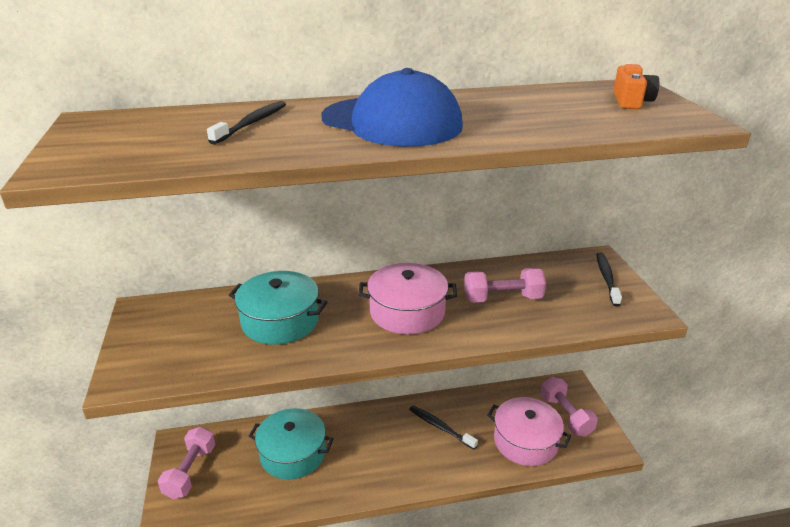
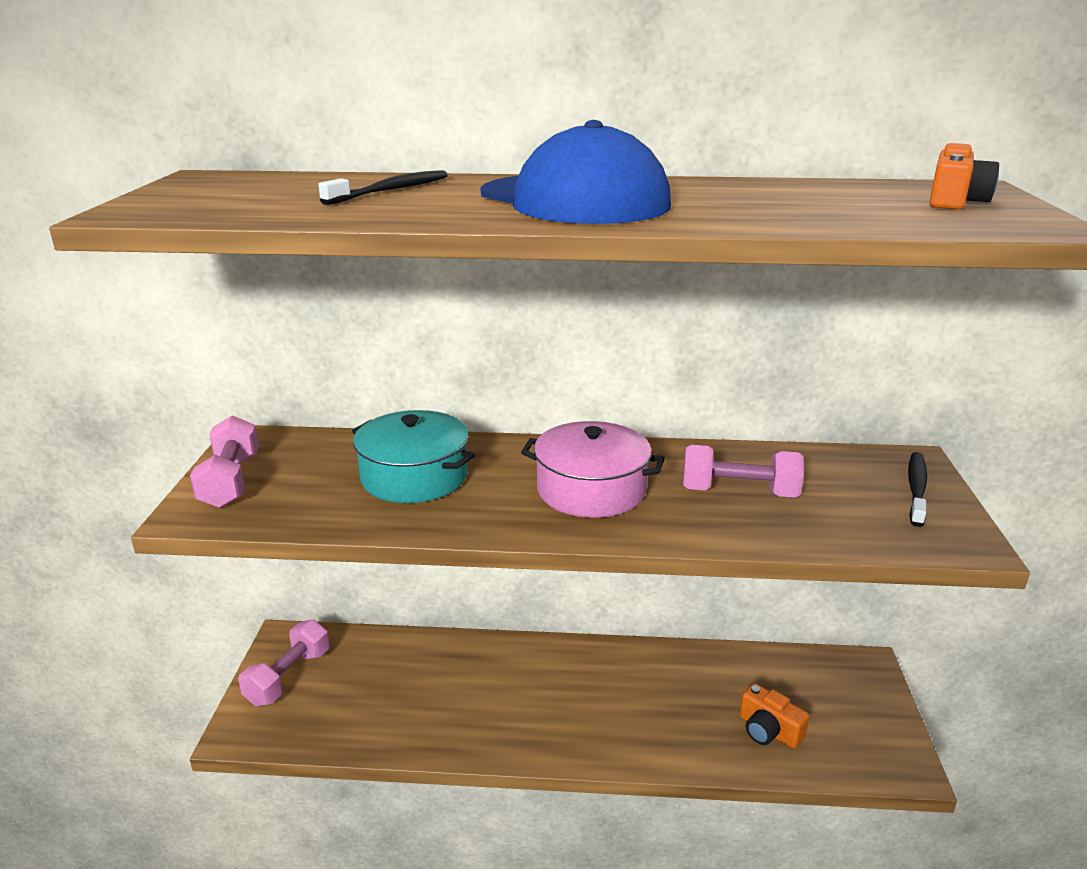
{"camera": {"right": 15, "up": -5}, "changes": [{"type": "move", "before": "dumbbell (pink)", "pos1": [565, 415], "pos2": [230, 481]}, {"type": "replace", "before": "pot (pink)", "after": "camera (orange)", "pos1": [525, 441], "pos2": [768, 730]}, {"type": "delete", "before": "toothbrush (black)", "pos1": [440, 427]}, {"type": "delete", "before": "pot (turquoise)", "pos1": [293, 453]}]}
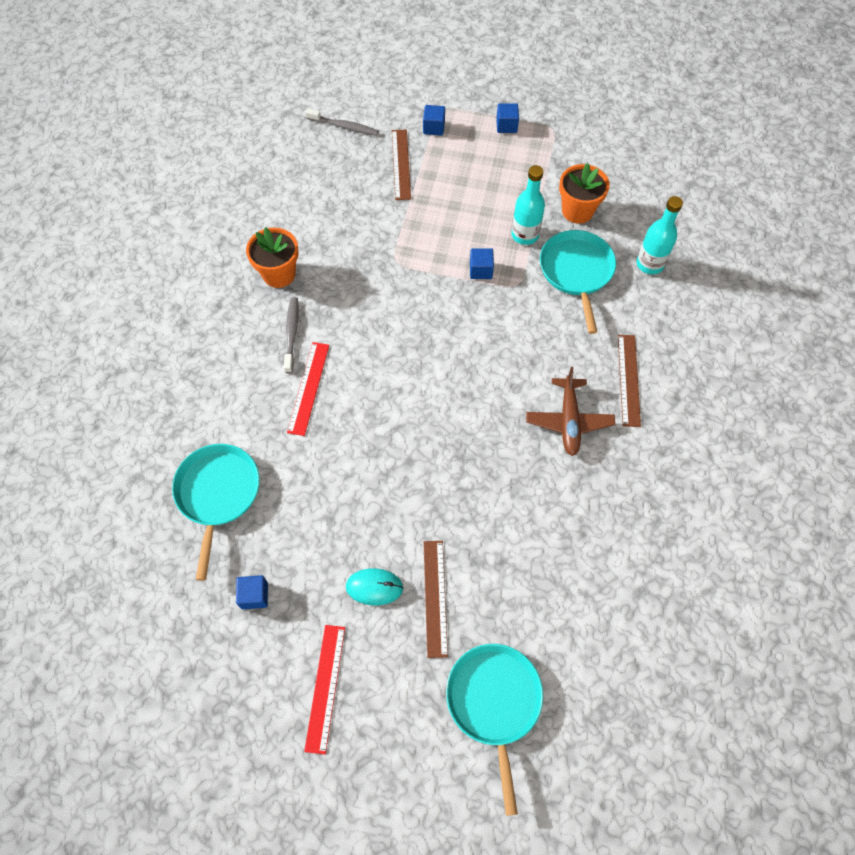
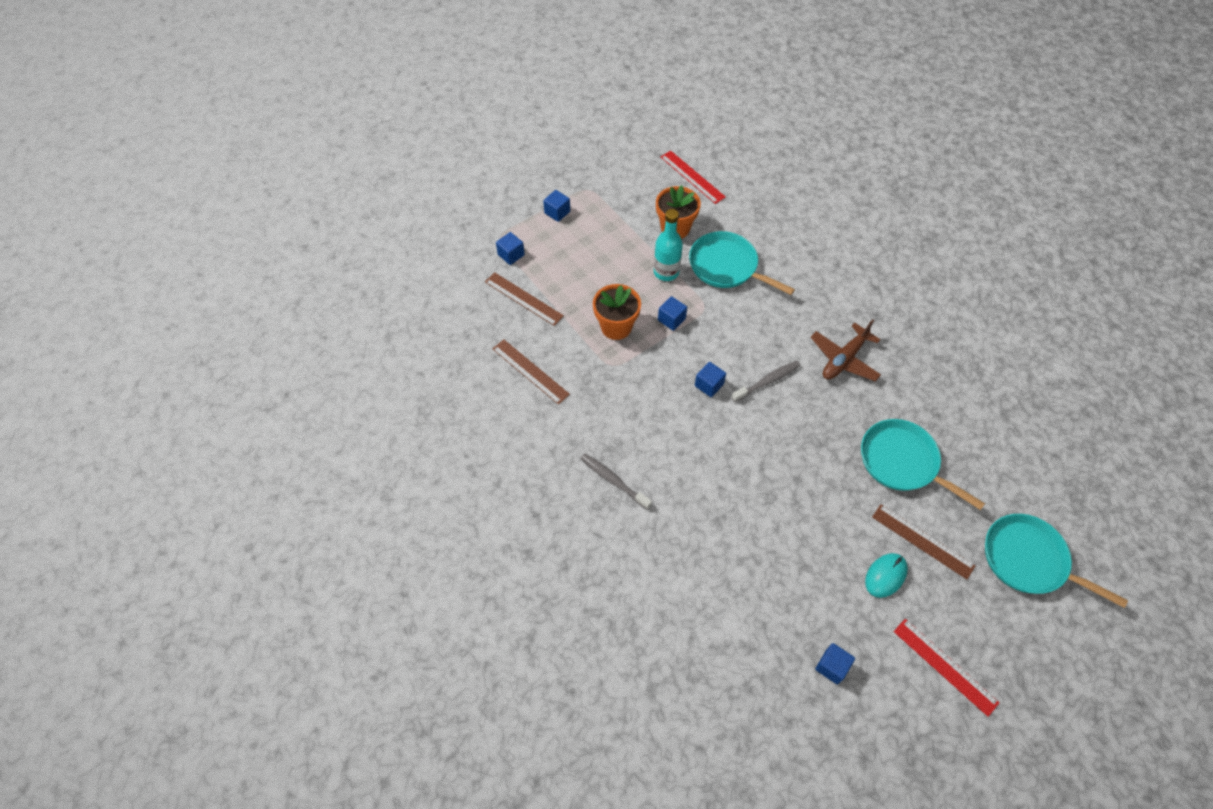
{"camera": {"right": -50, "up": -5}, "changes": [{"type": "move", "before": "toothbrush (grey)", "pos1": [344, 126], "pos2": [767, 381]}, {"type": "delete", "before": "bottle (turquoise)", "pos1": [649, 264]}, {"type": "move", "before": "flower pot (orange)", "pos1": [279, 274], "pos2": [616, 327]}, {"type": "move", "before": "ruler (brown)", "pos1": [629, 380], "pos2": [530, 371]}, {"type": "move", "before": "ruler (red)", "pos1": [308, 388], "pos2": [692, 177]}, {"type": "rotate", "before": "plane (brown)", "pos1": [569, 421], "pos2": [844, 359], "turn": 90}, {"type": "move", "before": "pan (turquoise)", "pos1": [218, 493], "pos2": [902, 462]}, {"type": "insert", "after": "cube (blue)", "pos2": [709, 385]}]}
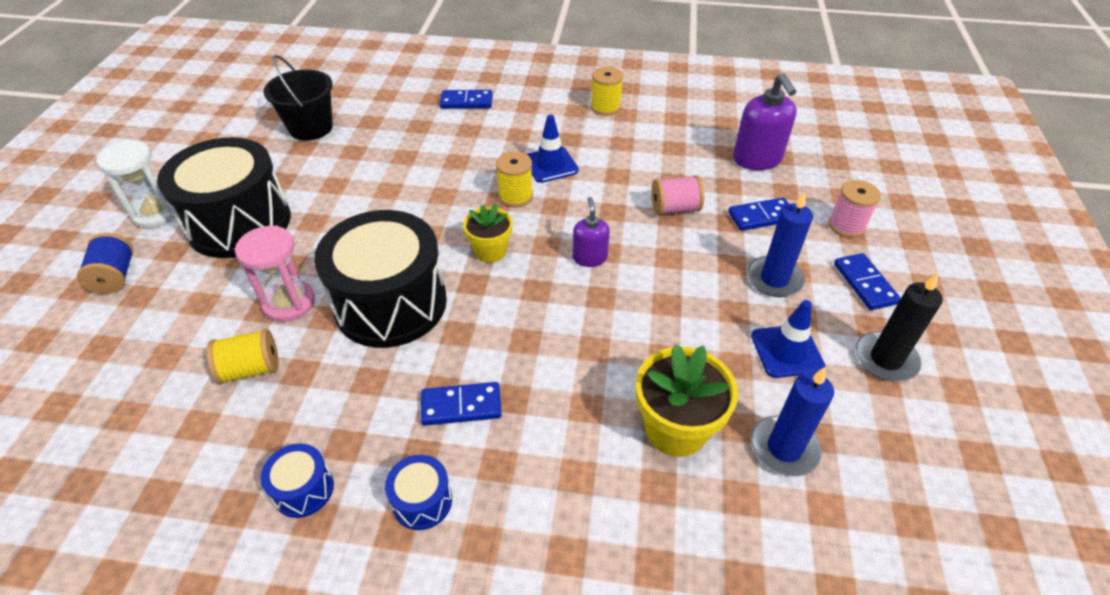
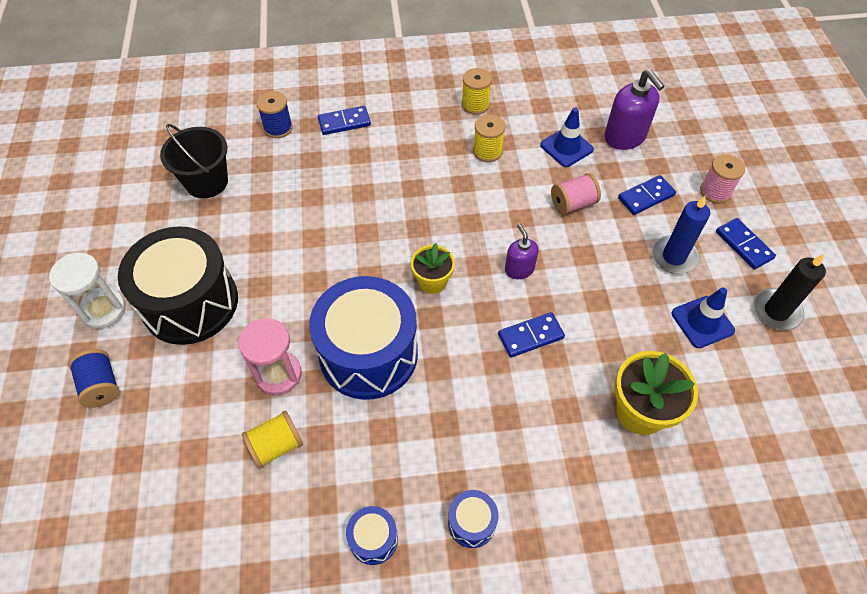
{"camera": {"right": -15, "up": 10}, "changes": [{"type": "move", "before": "traffic cone (blue)", "pos1": [550, 165], "pos2": [566, 147]}, {"type": "move", "before": "spool (yellow)", "pos1": [515, 196], "pos2": [487, 151]}, {"type": "recolor", "before": "drum (black)", "after": "drum (blue)", "pos1": [391, 303], "pos2": [368, 354]}, {"type": "delete", "before": "candle (blue)", "pos1": [784, 448]}, {"type": "move", "before": "domino (blue)", "pos1": [461, 406], "pos2": [530, 336]}, {"type": "insert", "after": "spool (blue)", "pos2": [278, 128]}]}
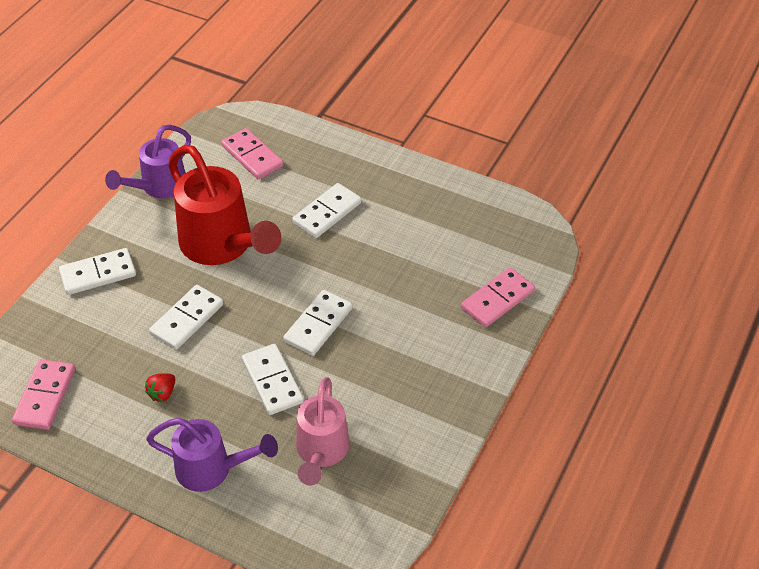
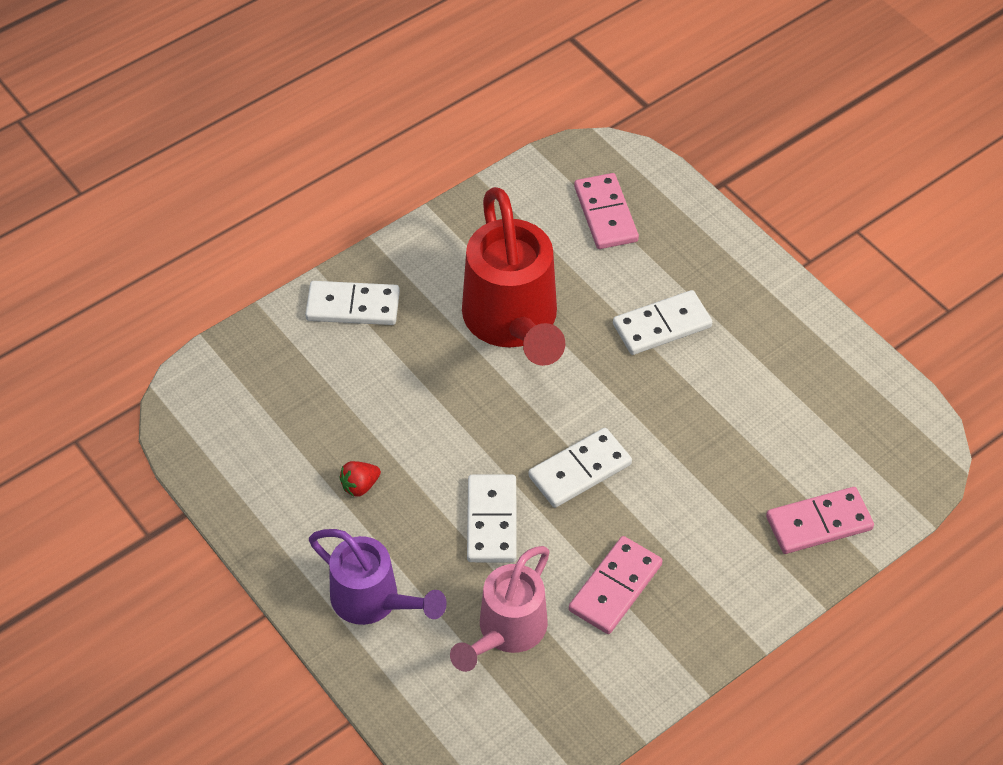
{"camera": {"right": 25, "up": 5}, "changes": [{"type": "delete", "before": "watering can (purple)", "pos1": [159, 187]}, {"type": "delete", "before": "domino (white)", "pos1": [187, 319]}, {"type": "move", "before": "domino (pink)", "pos1": [45, 396], "pos2": [615, 587]}]}
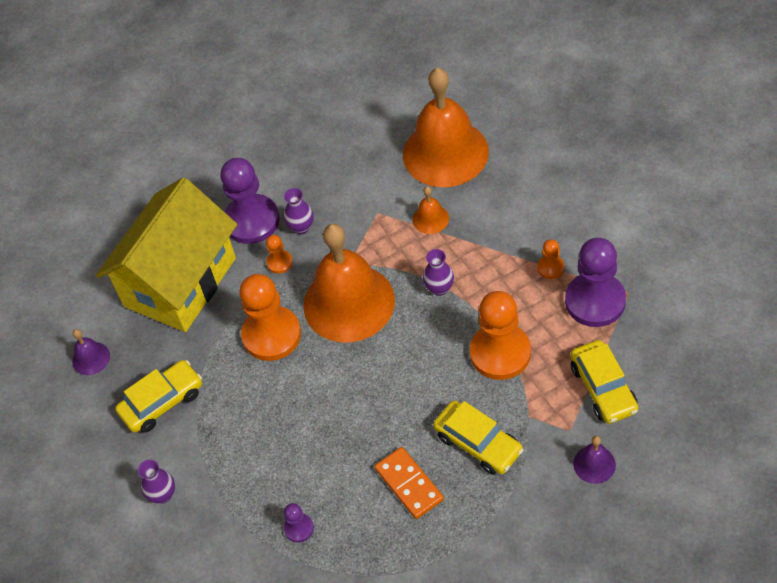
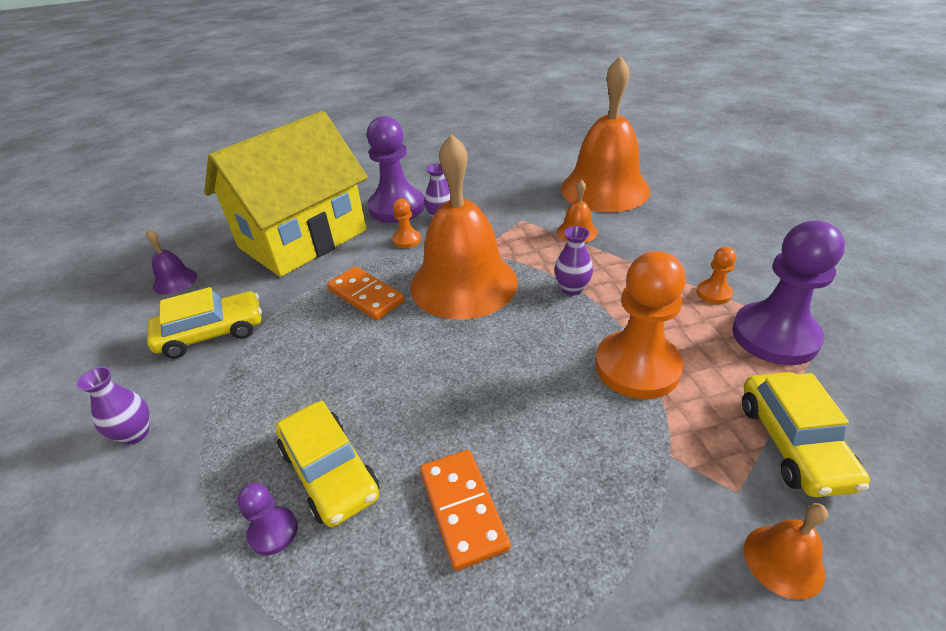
{"camera": {"right": 10, "up": -15}, "changes": [{"type": "replace", "before": "pawn (orange)", "after": "domino (orange)", "pos1": [271, 335], "pos2": [366, 296]}, {"type": "move", "before": "car (yellow)", "pos1": [478, 443], "pos2": [330, 472]}, {"type": "recolor", "before": "bell (purple)", "after": "bell (orange)", "pos1": [594, 464], "pos2": [783, 560]}]}
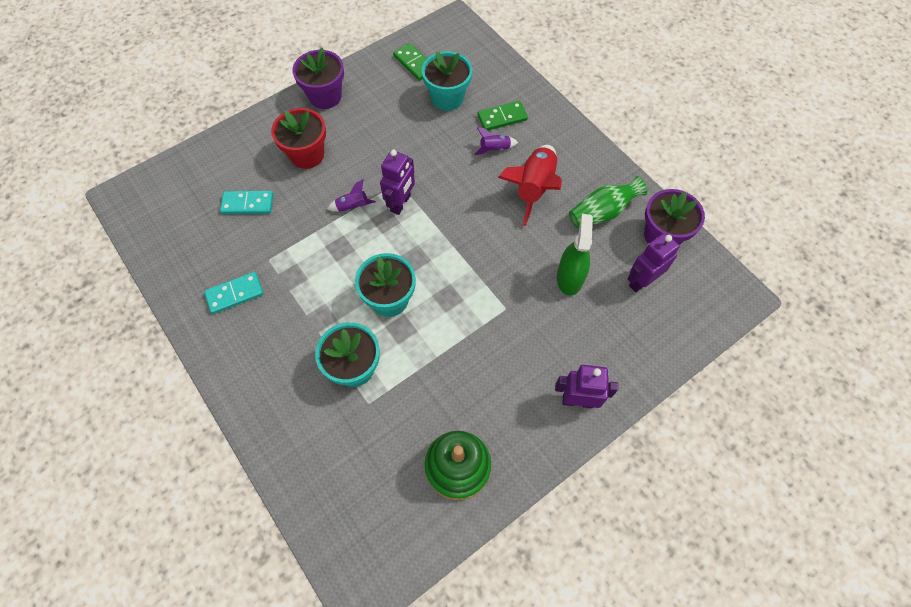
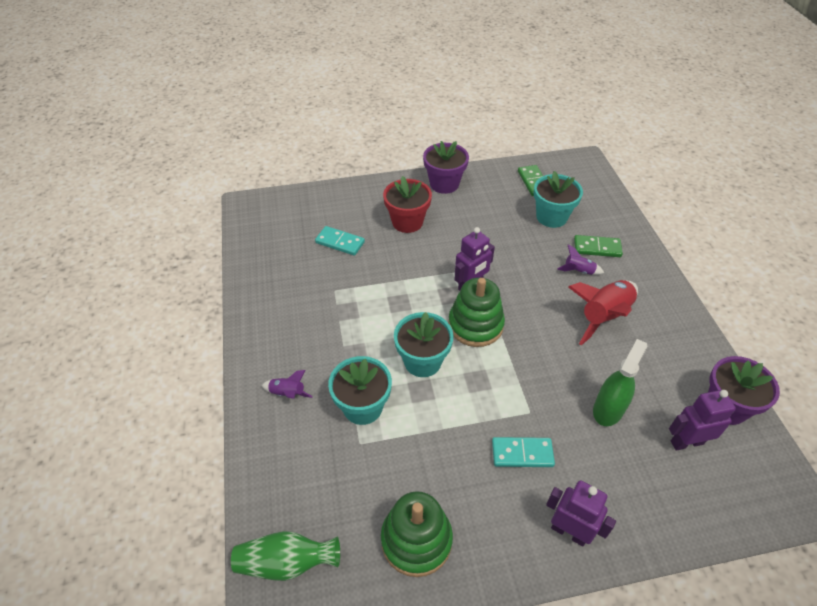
{"camera": {"right": 25, "up": -15}, "changes": [{"type": "move", "before": "vase (green)", "pos1": [602, 212], "pos2": [287, 562]}, {"type": "move", "before": "rocket (purple)", "pos1": [352, 207], "pos2": [287, 393]}, {"type": "move", "before": "domino (turquoise)", "pos1": [235, 294], "pos2": [522, 454]}, {"type": "insert", "after": "stacking toy (green)", "pos2": [475, 325]}]}
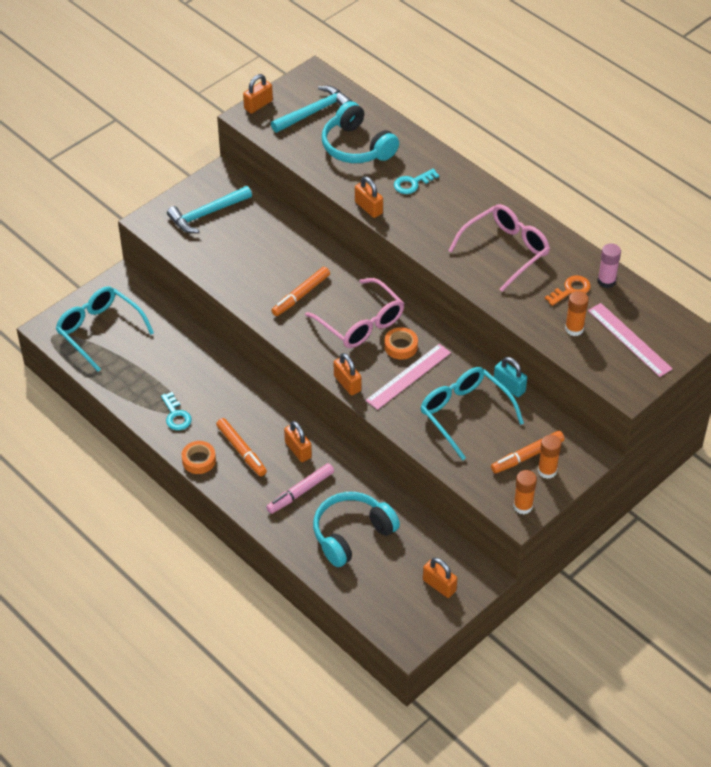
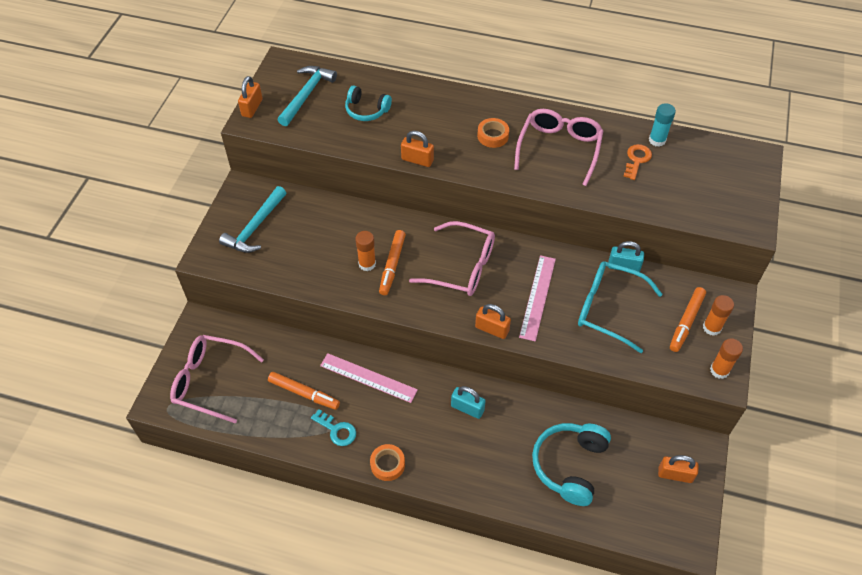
{"camera": {"right": -30, "up": 5}, "changes": [{"type": "resize", "before": "headphones (turquoise)", "pos1": [357, 147], "pos2": [366, 110], "scale": 0.62}, {"type": "delete", "before": "key (turquoise)", "pos1": [412, 183]}, {"type": "recolor", "before": "glue stick (pink)", "after": "glue stick (turquoise)", "pos1": [606, 281], "pos2": [657, 140]}, {"type": "recolor", "before": "glasses (turquoise)", "after": "glasses (pink)", "pos1": [99, 330], "pos2": [210, 381]}, {"type": "move", "before": "glue stick (orange)", "pos1": [574, 329], "pos2": [367, 264]}, {"type": "move", "before": "ruler (pink)", "pos1": [629, 339], "pos2": [368, 377]}, {"type": "move", "before": "tape (orange)", "pos1": [401, 346], "pos2": [493, 136]}, {"type": "move", "before": "marker (orange)", "pos1": [241, 450], "pos2": [304, 393]}, {"type": "recolor", "before": "padlock (orange)", "after": "padlock (turquoise)", "pos1": [298, 450], "pos2": [467, 408]}, {"type": "delete", "before": "marker (pink)", "pos1": [300, 492]}]}
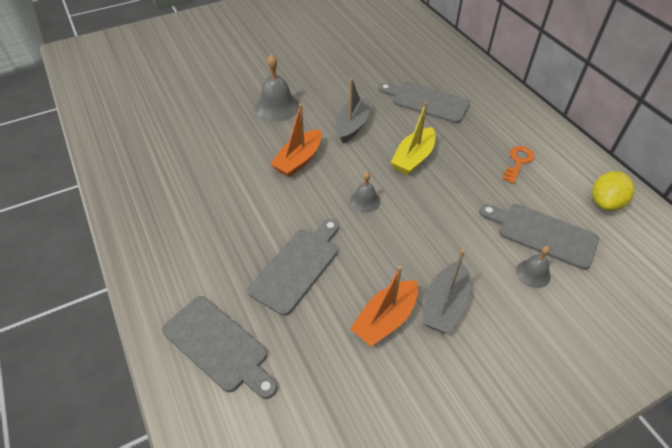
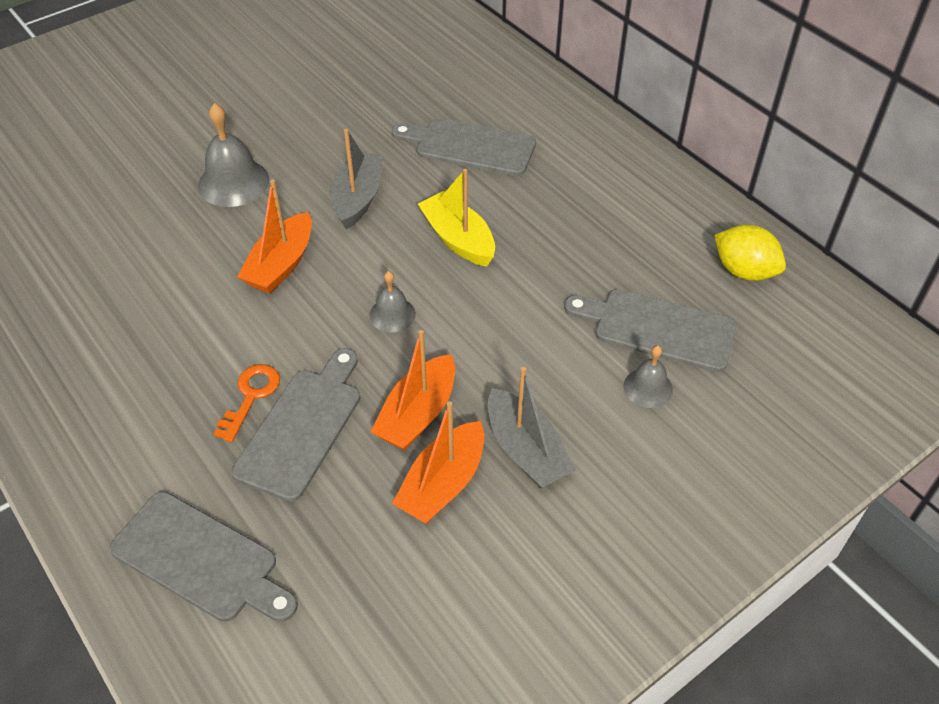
{"camera": {"right": -10, "up": 0}, "changes": [{"type": "rotate", "before": "boat (yellow)", "pos1": [413, 158], "pos2": [458, 239], "turn": 120}, {"type": "move", "before": "key (orange)", "pos1": [518, 162], "pos2": [251, 396]}, {"type": "rotate", "before": "lemon (yellow)", "pos1": [605, 203], "pos2": [744, 271], "turn": -75}, {"type": "rotate", "before": "boat (grey)", "pos1": [444, 305], "pos2": [526, 450], "turn": -45}, {"type": "insert", "after": "boat (orange)", "pos2": [417, 414]}]}
